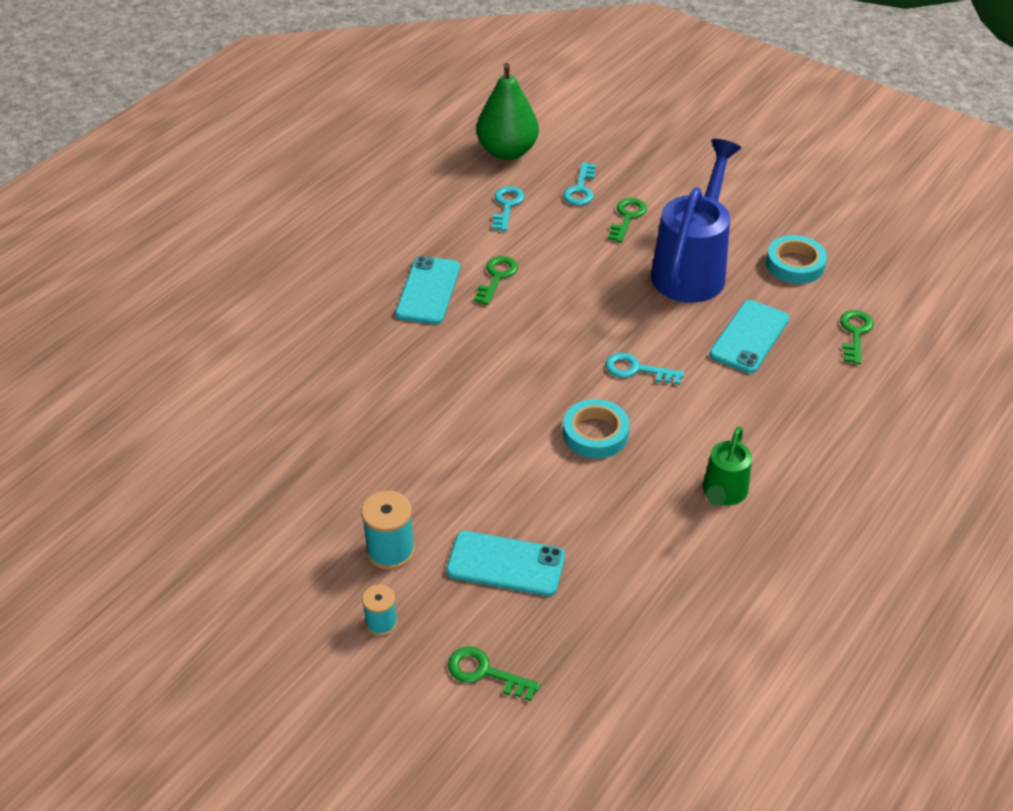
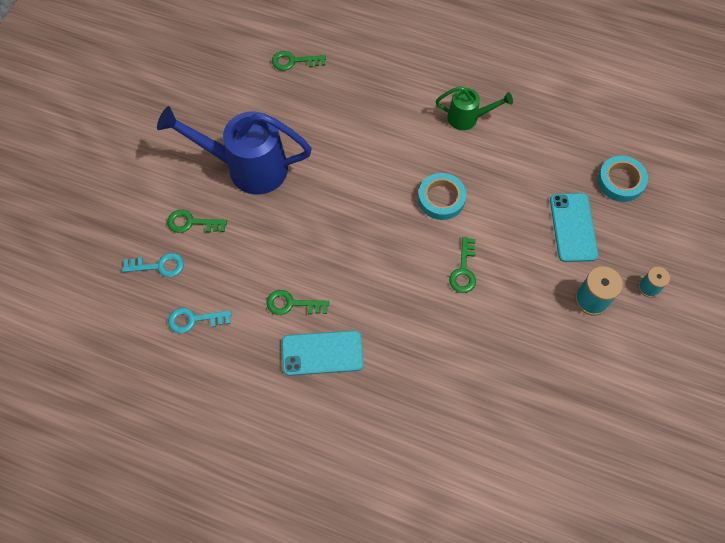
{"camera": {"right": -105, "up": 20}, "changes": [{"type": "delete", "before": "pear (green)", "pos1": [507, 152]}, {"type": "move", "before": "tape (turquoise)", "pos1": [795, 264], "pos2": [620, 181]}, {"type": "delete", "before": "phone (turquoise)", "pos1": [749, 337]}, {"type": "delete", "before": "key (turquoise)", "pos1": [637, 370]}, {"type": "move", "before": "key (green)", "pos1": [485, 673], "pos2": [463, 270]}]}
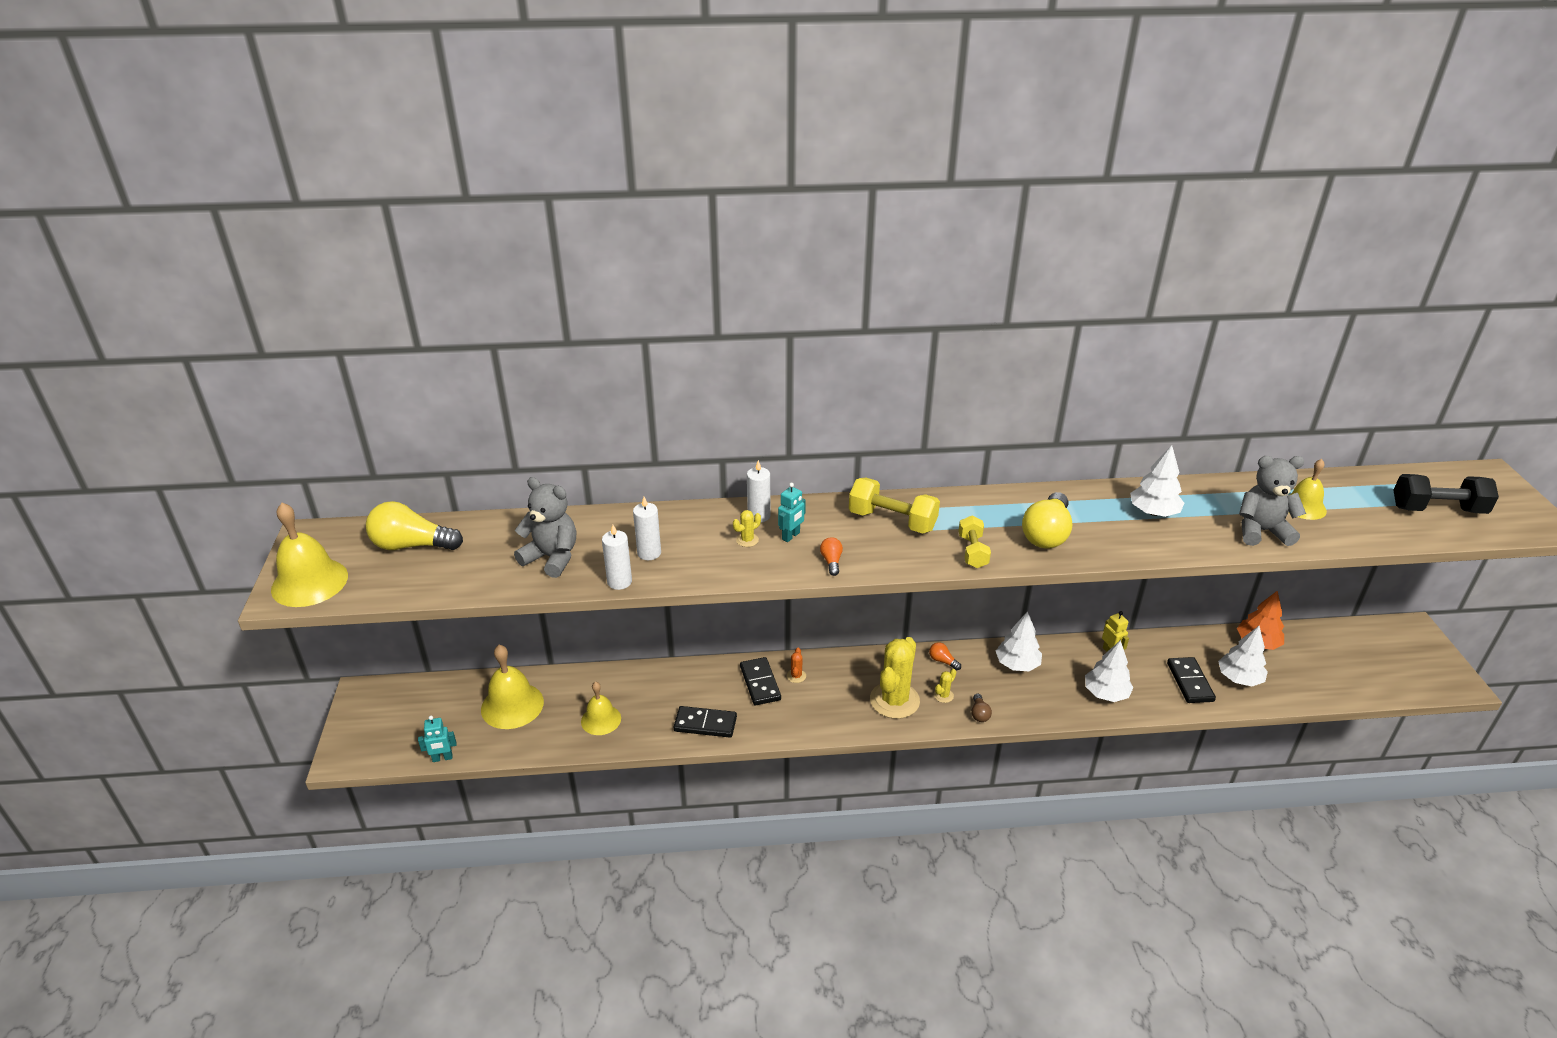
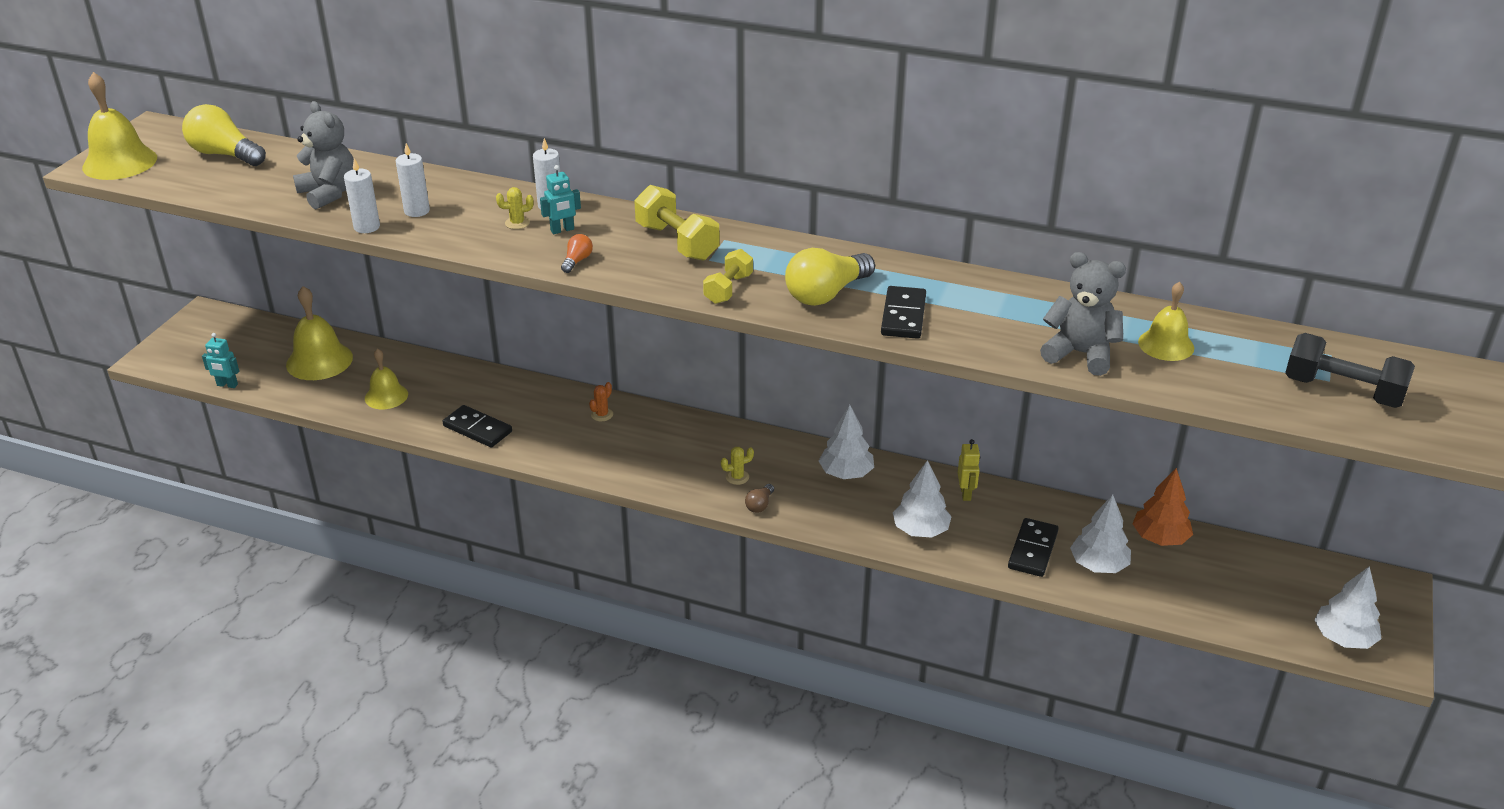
{"camera": {"right": 25, "up": 0}, "changes": [{"type": "move", "before": "tree (white)", "pos1": [1153, 512], "pos2": [1343, 638]}, {"type": "delete", "before": "cactus (yellow)", "pos1": [894, 700]}, {"type": "delete", "before": "light bulb (orange)", "pos1": [942, 661]}, {"type": "move", "before": "domino (black)", "pos1": [760, 683], "pos2": [903, 316]}]}
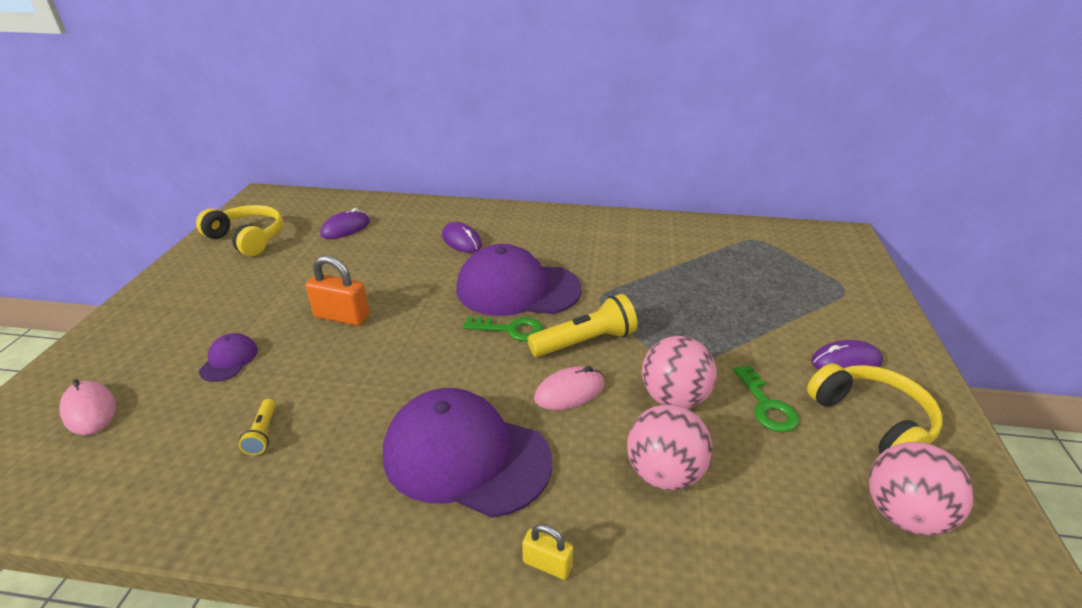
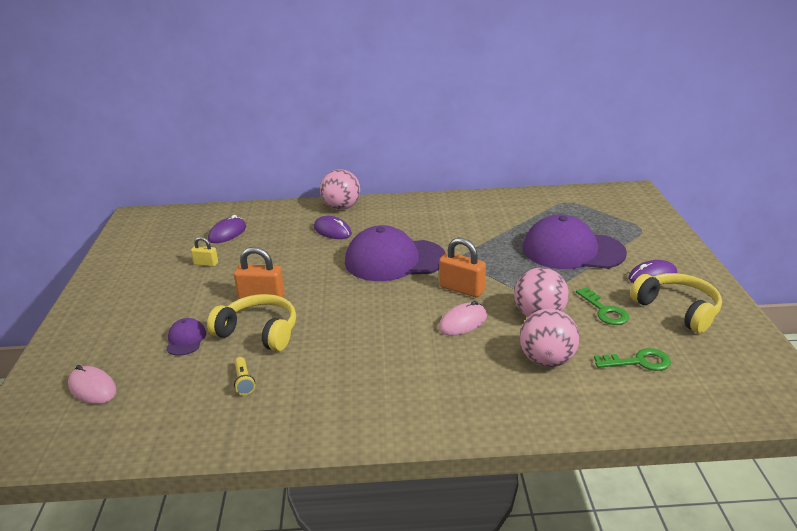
{"camera": {"right": -10, "up": -5}, "changes": [{"type": "move", "before": "headphones (yellow)", "pos1": [248, 238], "pos2": [259, 332]}, {"type": "replace", "before": "flashlight (yellow)", "after": "padlock (orange)", "pos1": [585, 342], "pos2": [461, 289]}, {"type": "move", "before": "key (green)", "pos1": [510, 329], "pos2": [639, 362]}, {"type": "move", "before": "cap (purple)", "pos1": [466, 456], "pos2": [572, 250]}, {"type": "move", "before": "ball (pink)", "pos1": [903, 514], "pos2": [341, 207]}, {"type": "move", "before": "padlock (yellow)", "pos1": [547, 564], "pos2": [206, 264]}]}
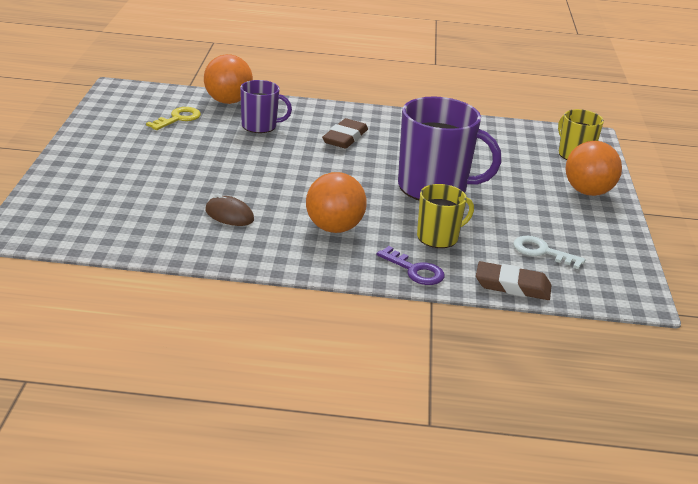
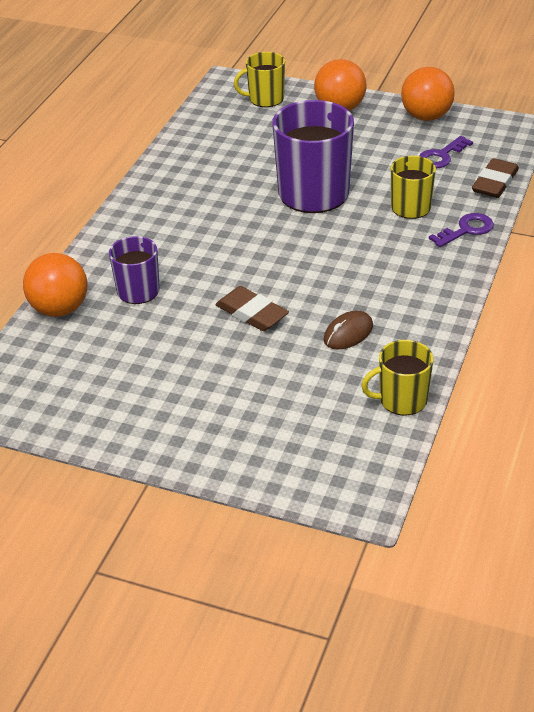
{"camera": {"right": -70, "up": 10}, "changes": [{"type": "delete", "before": "key (yellow)", "pos1": [178, 118]}, {"type": "move", "before": "eraser (brown)", "pos1": [345, 138], "pos2": [251, 313]}, {"type": "move", "before": "ball (orange)", "pos1": [334, 228], "pos2": [426, 117]}, {"type": "recolor", "before": "key (white)", "after": "key (purple)", "pos1": [542, 252], "pos2": [441, 156]}, {"type": "insert", "after": "mug (yellow)", "pos2": [401, 400]}]}
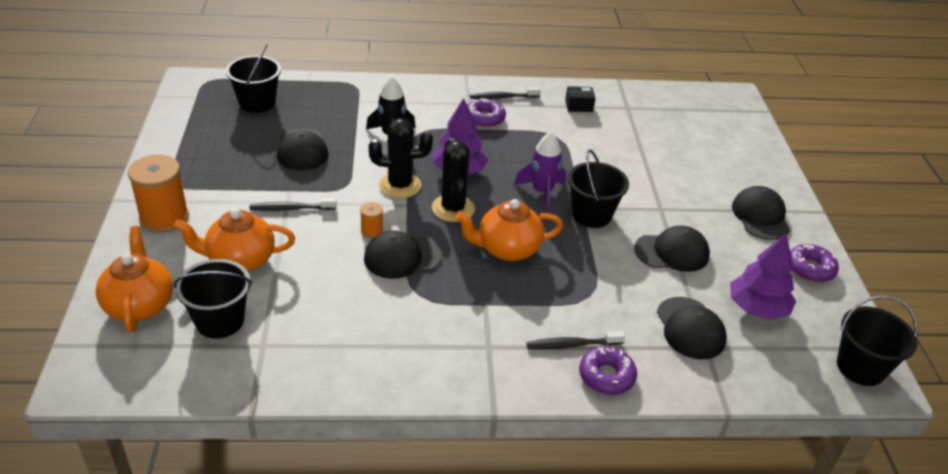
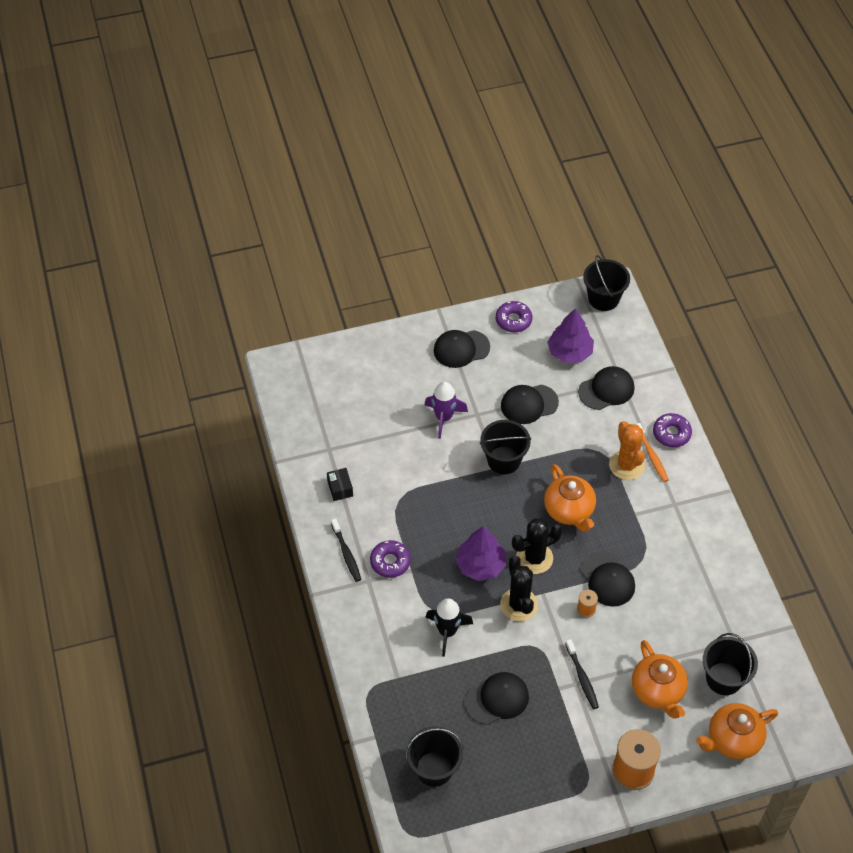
{"camera": {"right": -100, "up": 15}, "changes": [{"type": "move", "before": "rocket (purple)", "pos1": [542, 192], "pos2": [444, 418]}, {"type": "rotate", "before": "cap (black)", "pos1": [672, 252], "pos2": [529, 404], "turn": -90}, {"type": "recolor", "before": "toothbrush (black)", "after": "toothbrush (orange)", "pos1": [572, 345], "pos2": [652, 456]}, {"type": "insert", "after": "cactus (orange)", "pos2": [626, 465]}]}
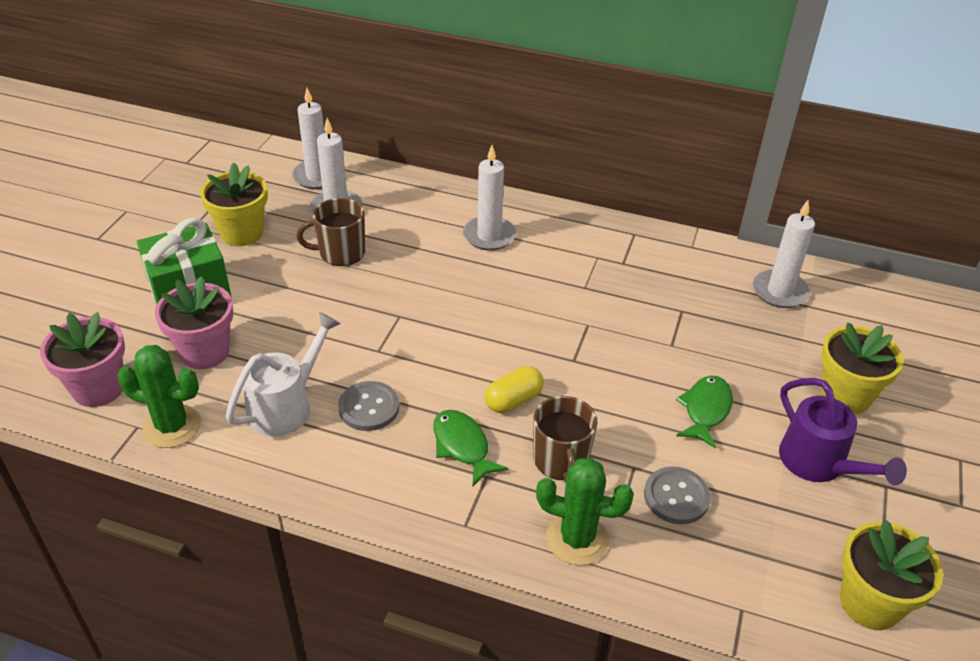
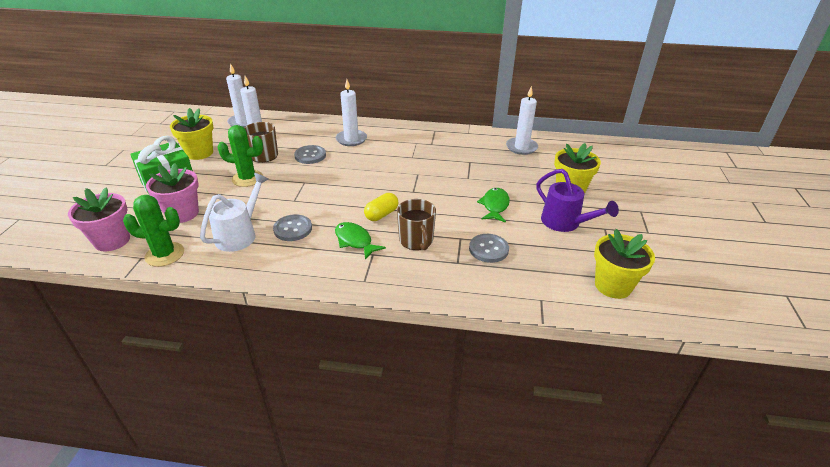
{"camera": {"right": -10, "up": -5}, "changes": [{"type": "move", "before": "cactus (green)", "pos1": [577, 539], "pos2": [247, 178]}, {"type": "insert", "after": "button (grey)", "pos2": [310, 155]}]}
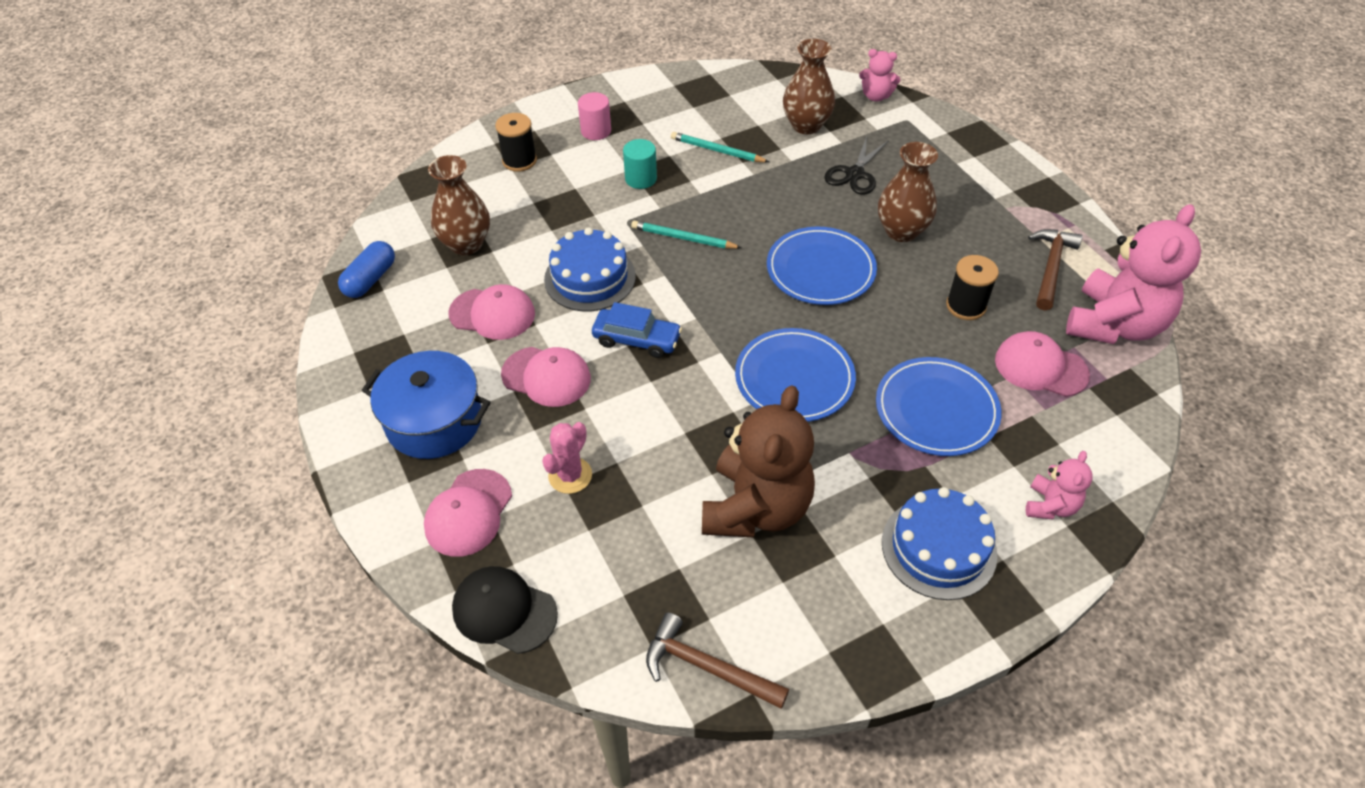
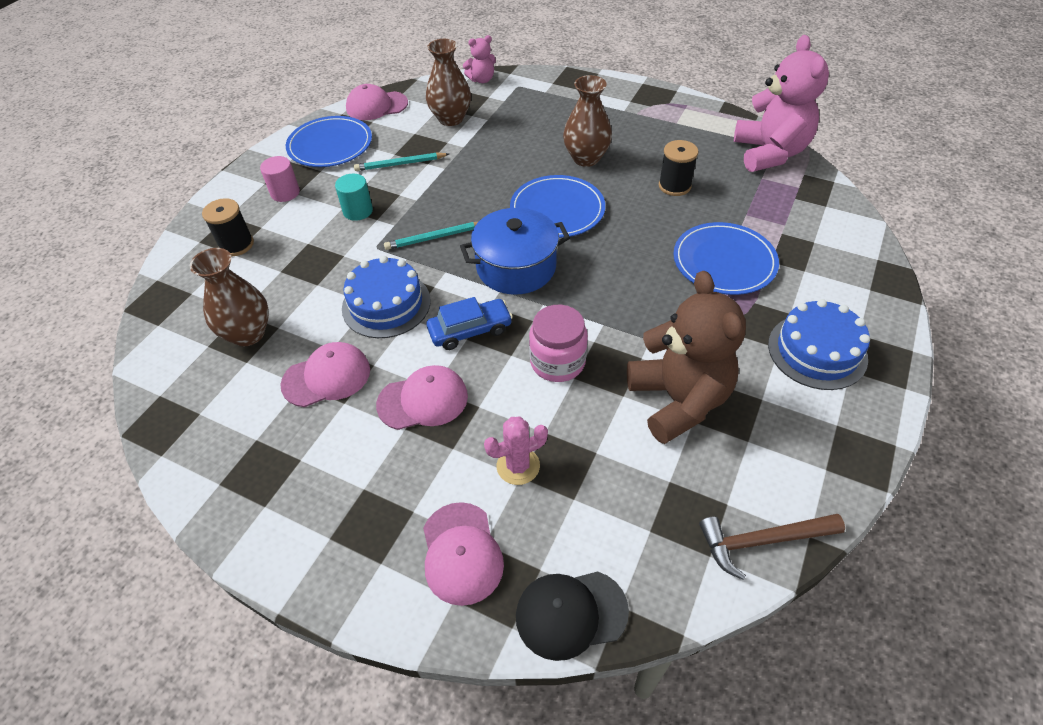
{"camera": {"right": -35, "up": 0}, "changes": [{"type": "delete", "before": "scissors (black)", "pos1": [855, 174]}, {"type": "delete", "before": "hammer (brown)", "pos1": [1051, 267]}, {"type": "delete", "before": "capsule (blue)", "pos1": [370, 279]}, {"type": "move", "before": "plate (blue)", "pos1": [794, 378], "pos2": [330, 145]}, {"type": "move", "before": "cap (pink)", "pos1": [1040, 367], "pos2": [376, 106]}, {"type": "move", "before": "pot (blue)", "pos1": [434, 421], "pos2": [516, 267]}, {"type": "rotate", "before": "cactus (pink)", "pos1": [570, 475], "pos2": [518, 466], "turn": 75}, {"type": "delete", "before": "teddy bear (pink)", "pos1": [1050, 505]}, {"type": "insert", "after": "jar (pink)", "pos2": [557, 362]}]}
